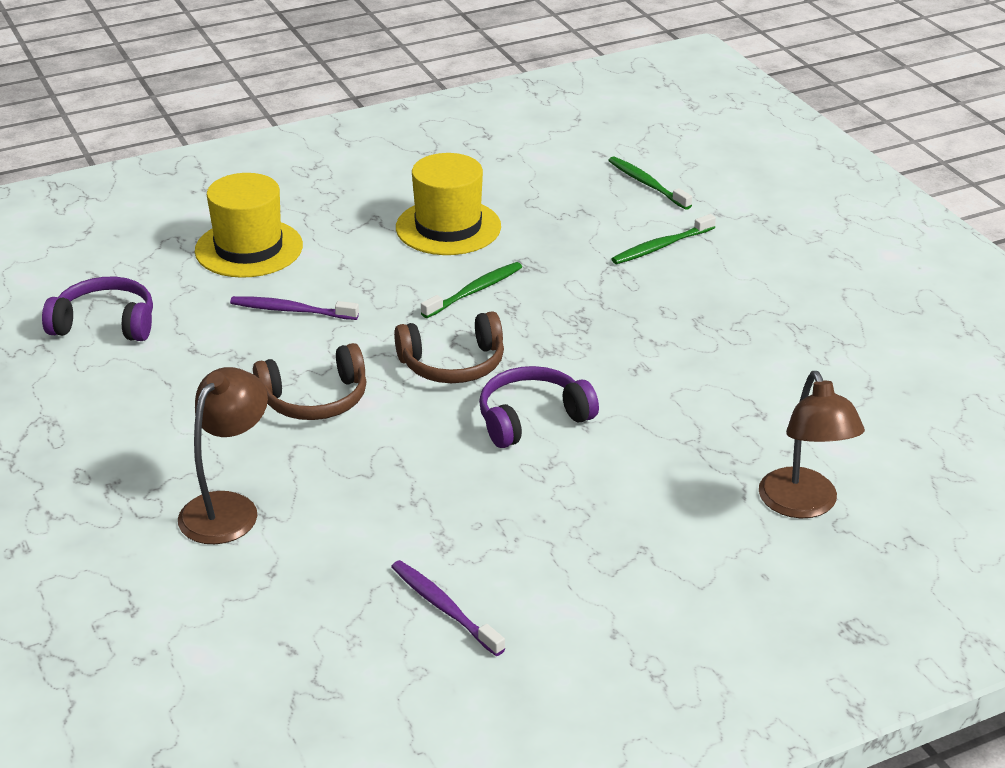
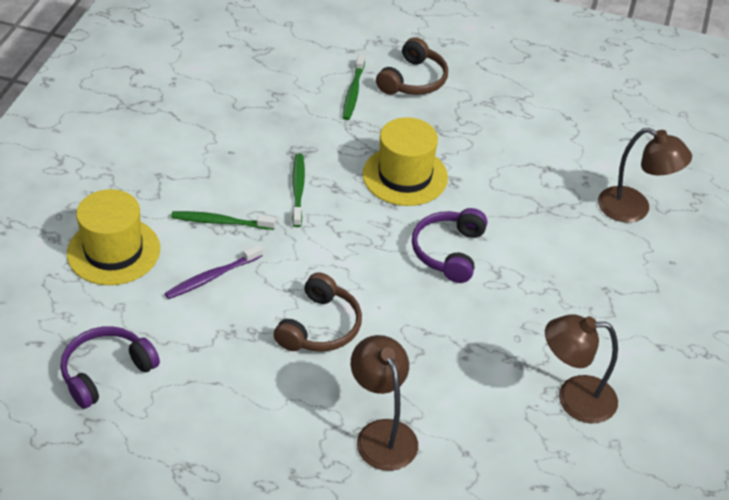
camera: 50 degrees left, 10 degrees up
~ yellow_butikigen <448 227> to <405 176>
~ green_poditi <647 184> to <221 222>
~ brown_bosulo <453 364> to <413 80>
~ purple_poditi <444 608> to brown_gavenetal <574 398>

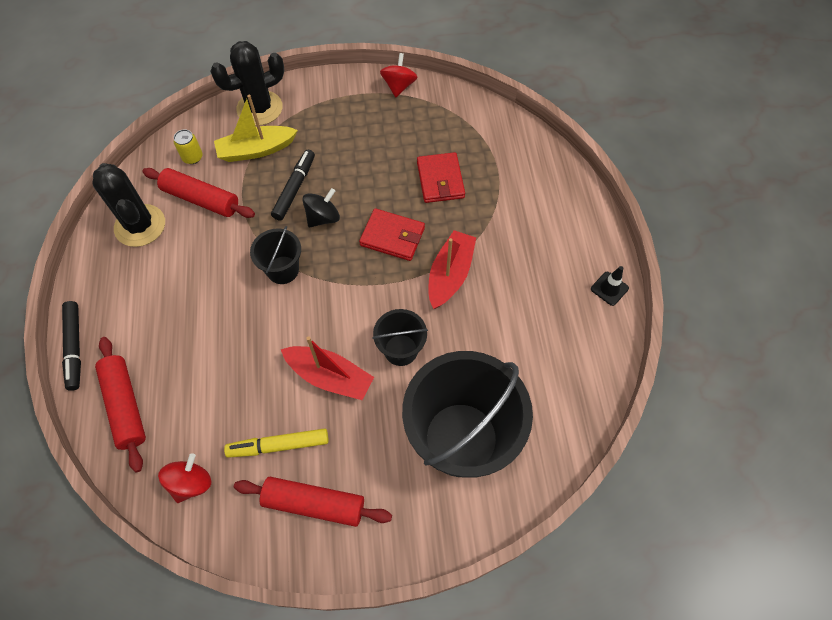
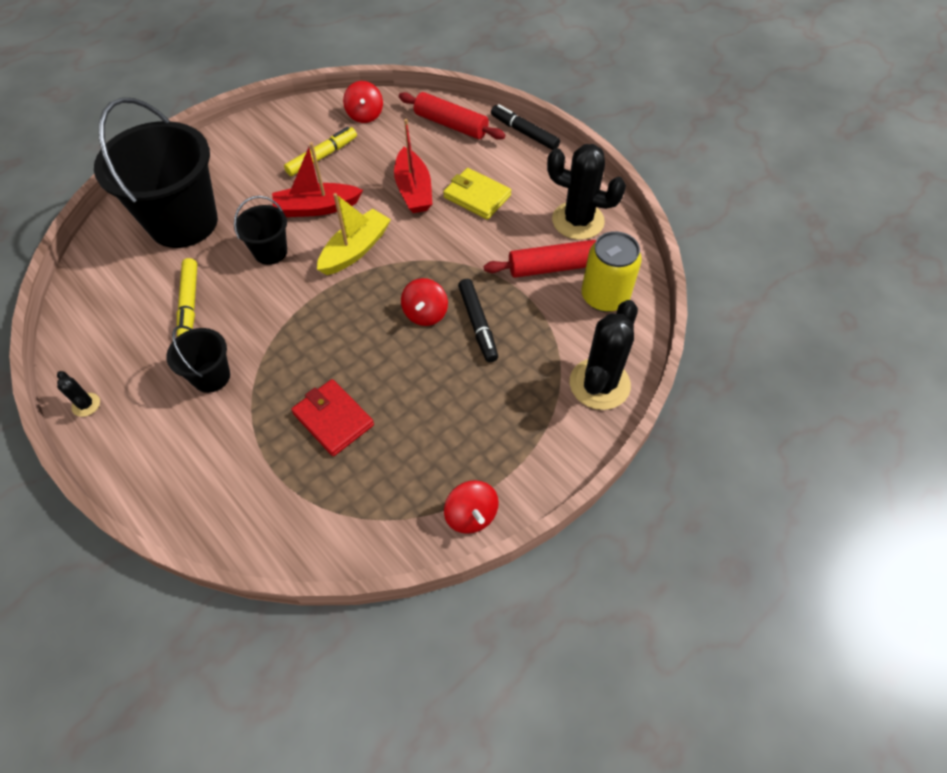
camera: 145 degrees right, 5 degrees down
~ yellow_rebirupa <256 150> to <355 250>
~ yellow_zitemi <192 157> = <604 296> x1.95
~ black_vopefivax <323 218> to red_vopefivax <425 313>
- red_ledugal <392 237>
~ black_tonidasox <283 270> to <211 376>
~ red_rebirupa <450 274> to <413 190>
~ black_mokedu <609 288> to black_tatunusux <86 405>
- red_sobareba <314 504>
+ yellow_ledugal <477 196>
+ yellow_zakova <190 303>

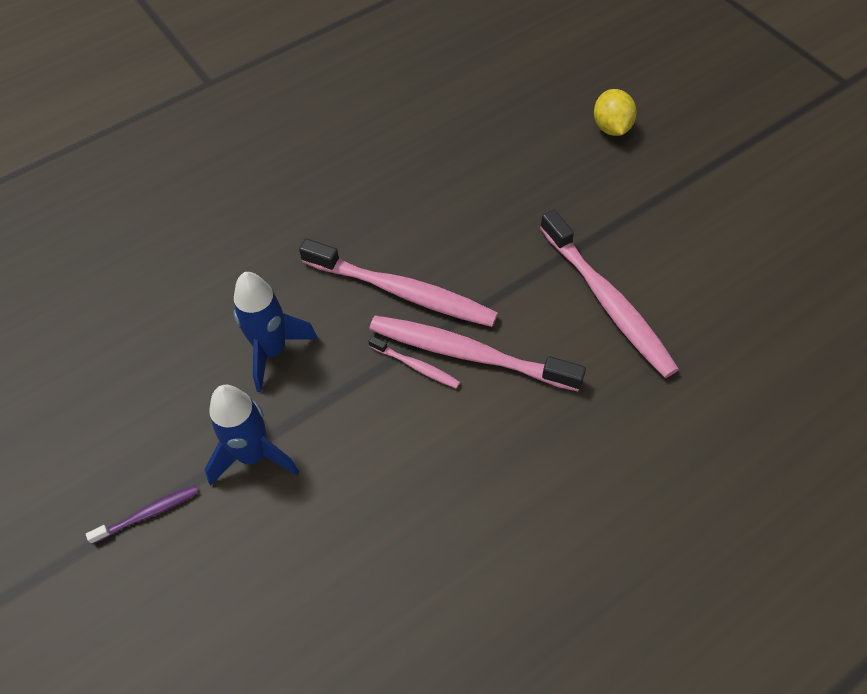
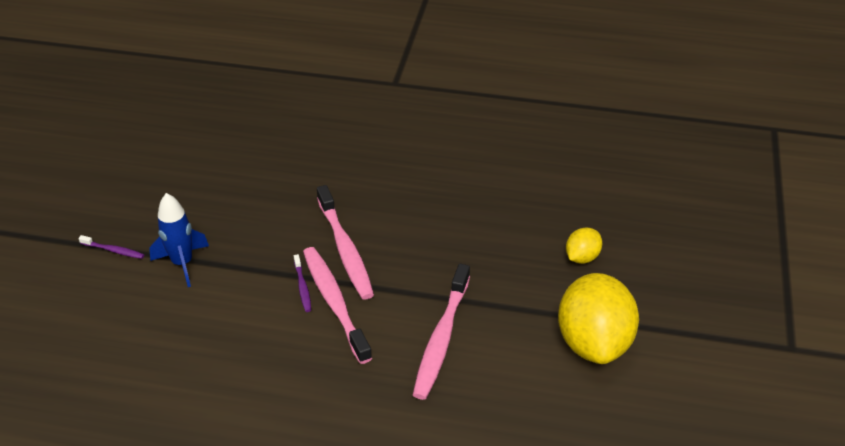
camera: 45 degrees right, 15 degrees down
- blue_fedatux <272 351>
~ pink_poditi <416 366> to purple_poditi <302 287>
+ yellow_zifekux <593 342>

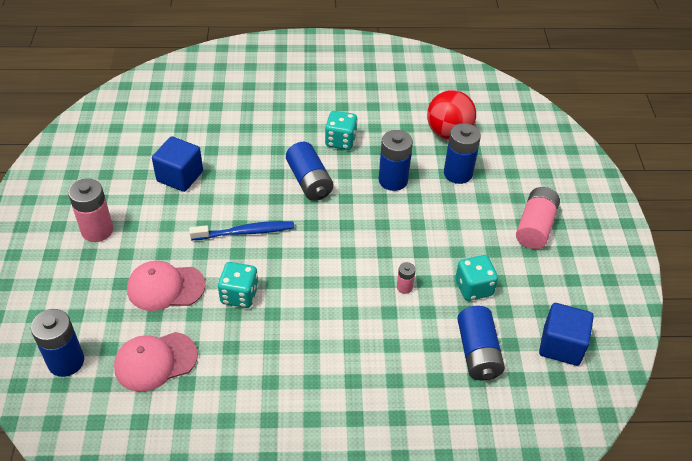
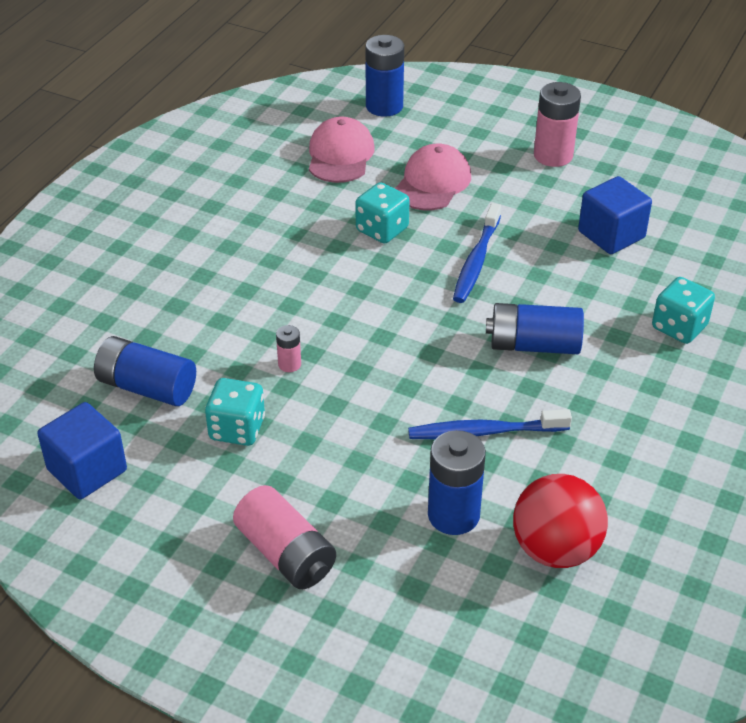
camera: 120 degrees right, 5 degrees down
~ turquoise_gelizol <340 141> to <679 327>
~ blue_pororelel <393 180> to blue_poditi <484 432>

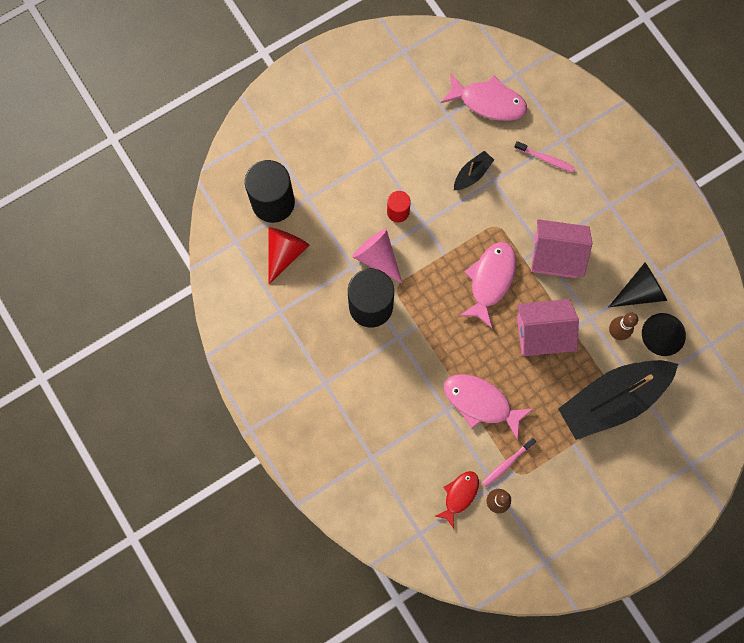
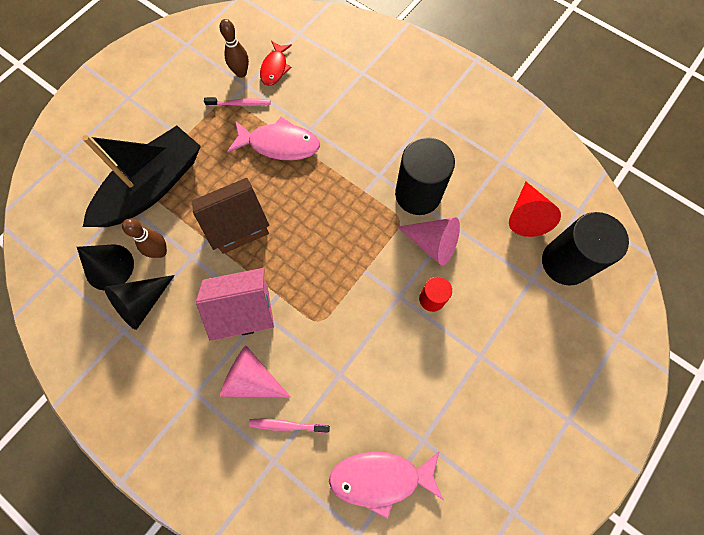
camera: 160 degrees right, 5 degrees down
- black_rebirupa <472 174>
- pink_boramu <490 280>
~ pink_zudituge <542 333> to brown_zudituge <238 225>
~ pink_poditi <507 463> = <240 104> 60 degrees clockwise
+ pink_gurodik <252 379>

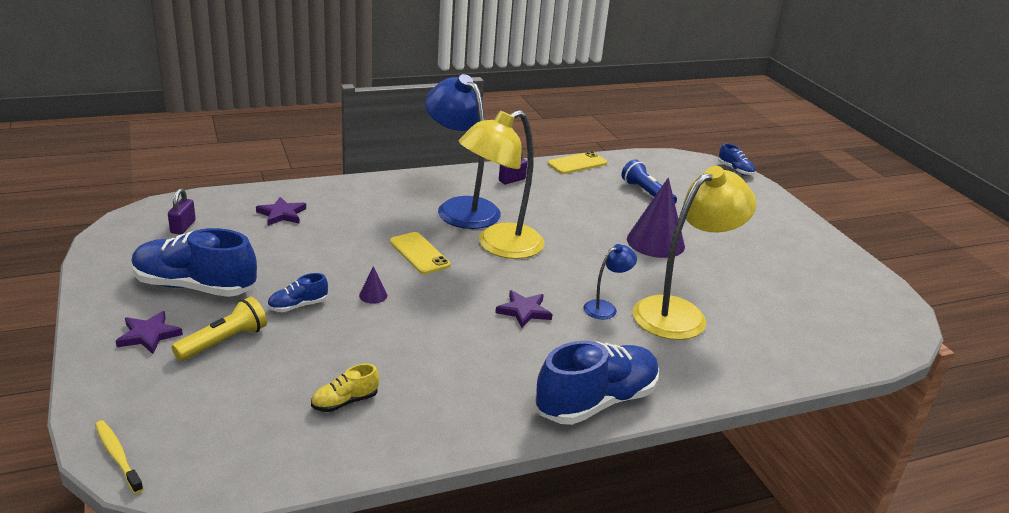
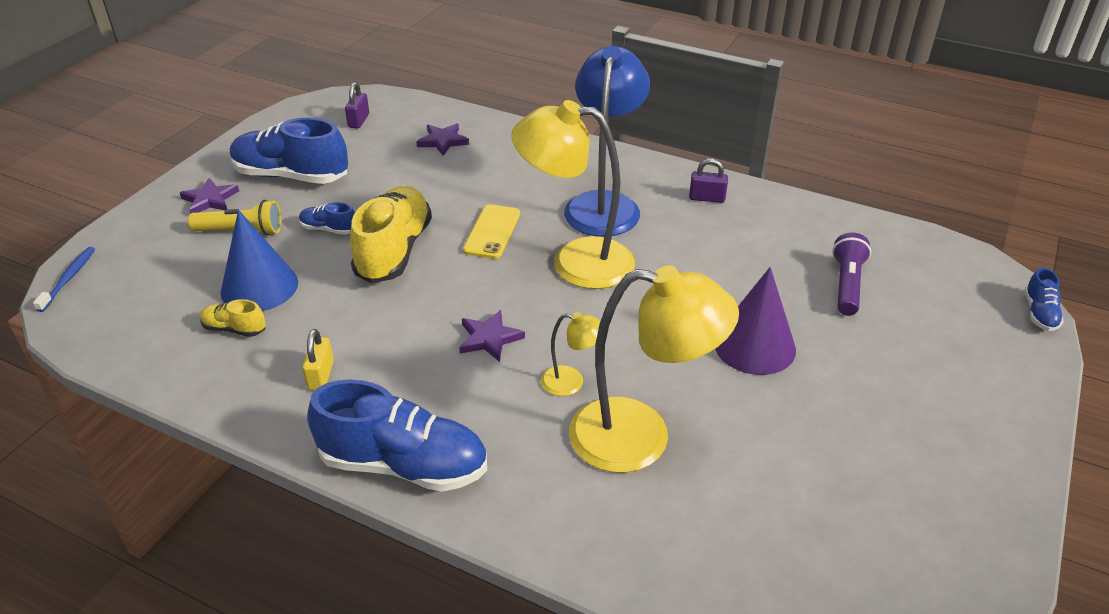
camera: 50 degrees right, 10 degrees up
- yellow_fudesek <577 163>
~ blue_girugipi <646 193> to purple_girugipi <847 284>
~ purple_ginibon <183 227> = <359 121> 45 degrees counterclockwise
~ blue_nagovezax <195 287> = <291 176> 45 degrees counterclockwise
~ blue_gavenetal <605 308> to yellow_gavenetal <571 382>
~ purple_gurodik <373 295> to yellow_nagovezax <394 251>
~ yellow_poditi <117 456> to blue_poditi <69 278>
+ blue_gurodik <259 287>
+ yellow_ginibon <321 375>

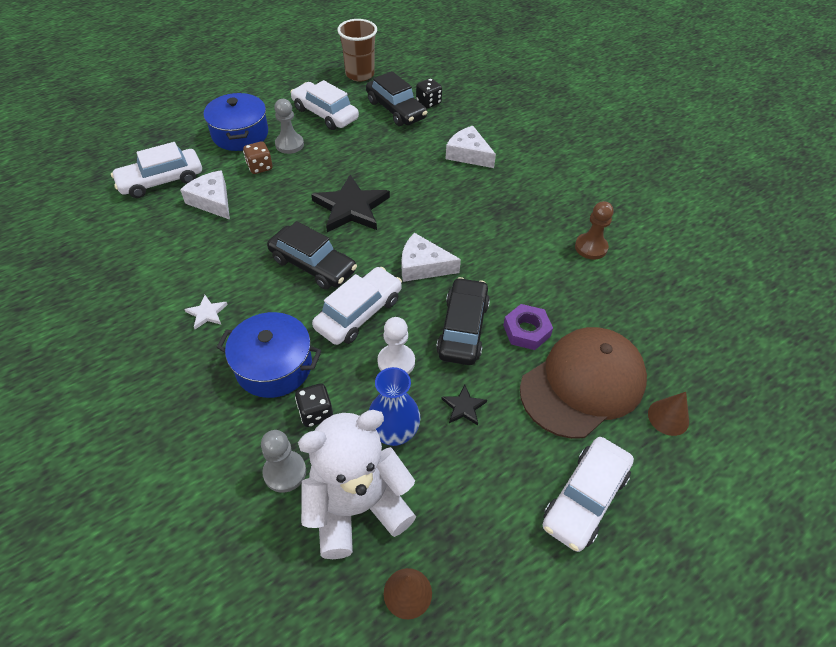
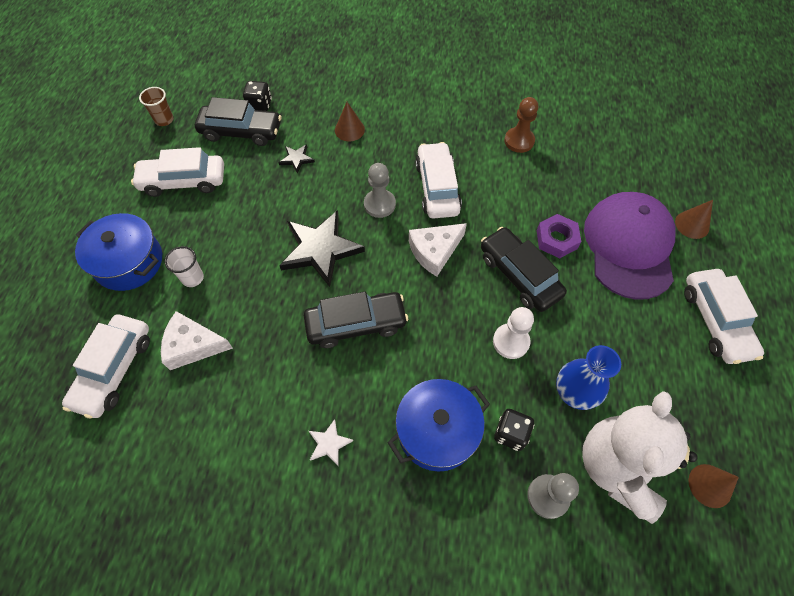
camera: 45 degrees left, 10 degrees up
~ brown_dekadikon <360 74> = <164 120> x0.57
~ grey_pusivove <289 144> to <379 204>
~ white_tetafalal <468 154> to brown_gurodik <349 130>
~ brown_gelizol <260 167> to white_dekadikon <192 278>
~ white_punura <359 313> to <437 188>
~ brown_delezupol <583 384> to purple_delezupol <629 246>
~ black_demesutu <463 407> to <297 159>

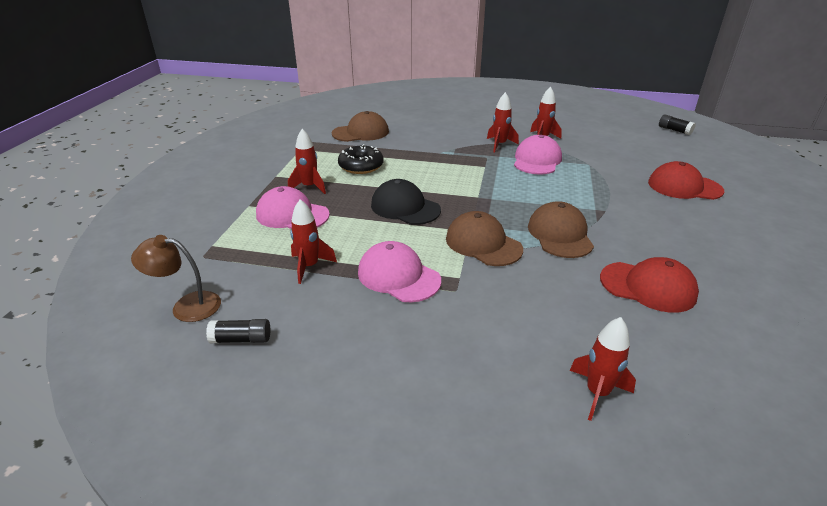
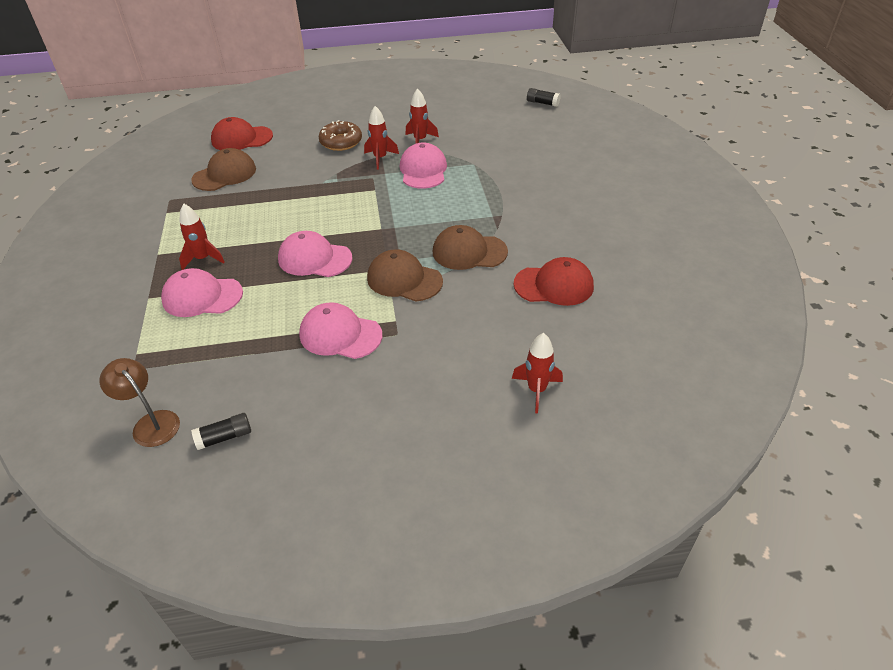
camera: 20 degrees left, 10 degrees up
- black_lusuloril <361 166>
~ red_delezupol <684 187> to <241 138>
~ black_delezupol <405 207> to pink_delezupol <314 258>
- red_fedatux <309 266>
~ brown_delezupol <560 234> = <469 252> 60 degrees counterclockwise
~ brown_gavenetal <187 306> = <151 423> 60 degrees clockwise
+ brown_lusuloril <341 142>

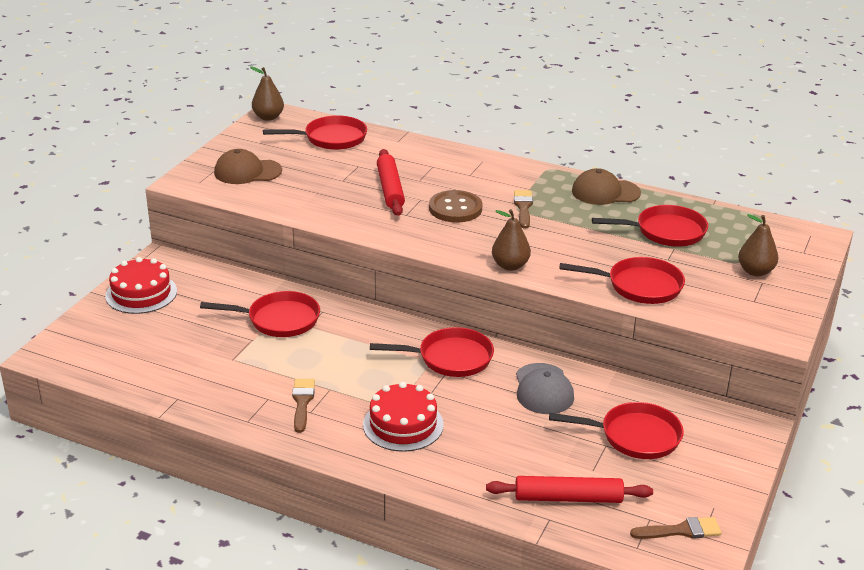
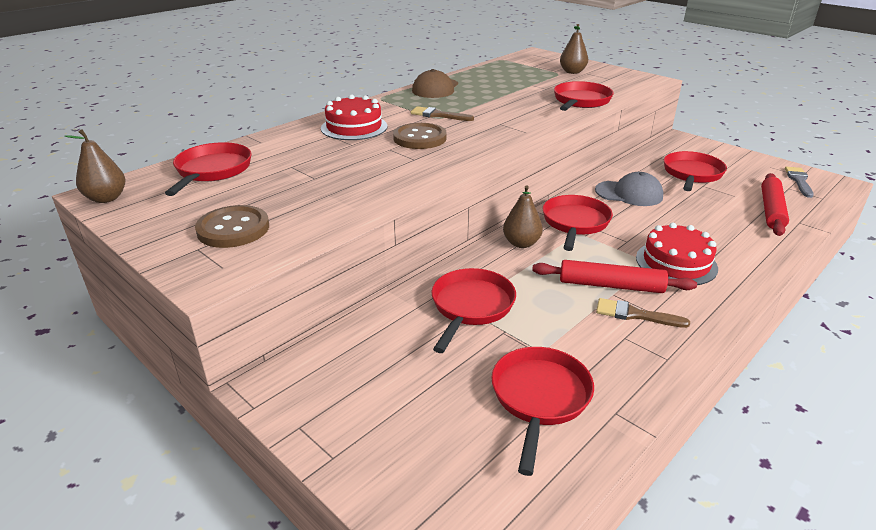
camera: 70 degrees left, 0 degrees up
~ brown_delezupol <247 172> to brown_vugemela <233 229>
~ red_sobareba <390 189> to <611 285>
~ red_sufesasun <666 232> to <539 398>
~ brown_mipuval <510 266> to <521 243>
~ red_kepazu <141 293> to <354 127>
~ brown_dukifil <681 530> to grey_dukifil <799 181>

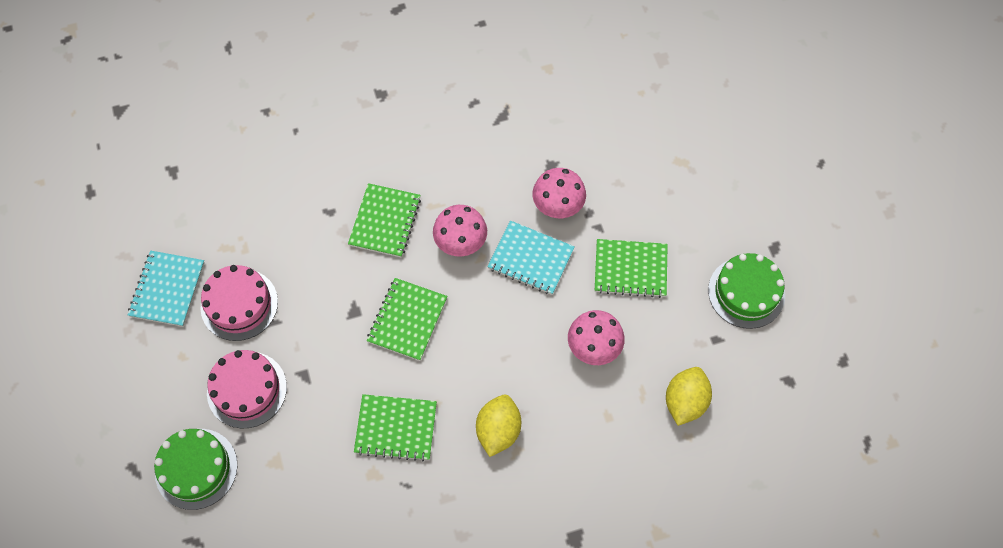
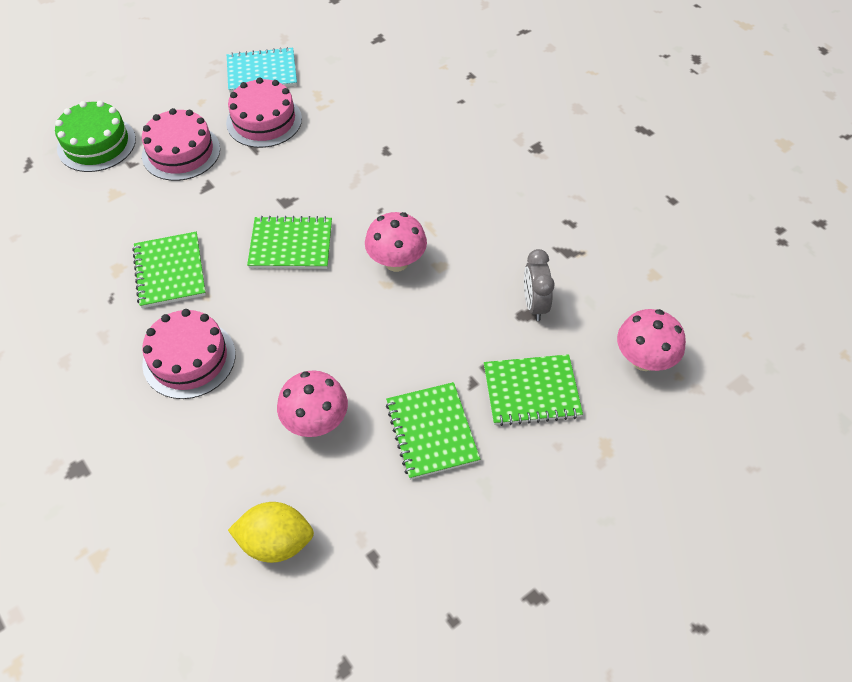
camera: 70 degrees right, 10 degrees down
~ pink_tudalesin <558 206> to <643 359>
~ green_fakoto <385 221> to <531 391>
- turquoise_fakoto <530 259>
- green_kepazu <746 292>
~ yellow_zifekux <498 430> to pink_kepazu <189 359>
+ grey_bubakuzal <534 304>

